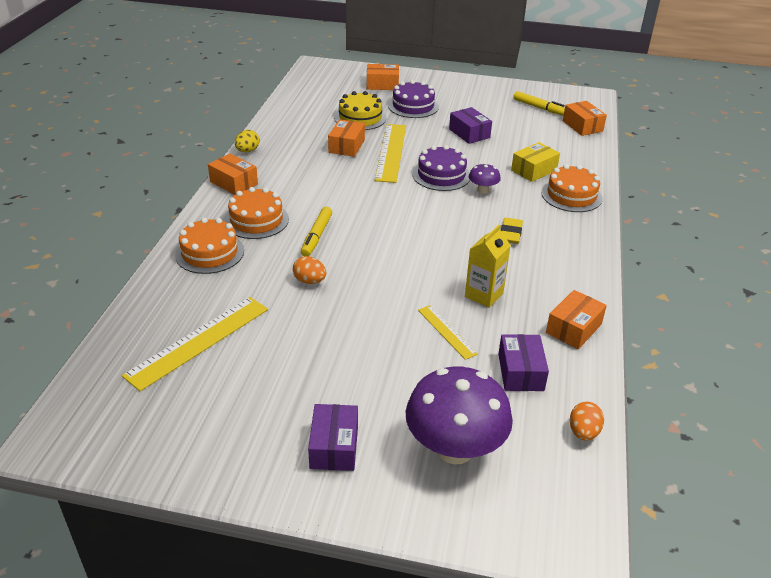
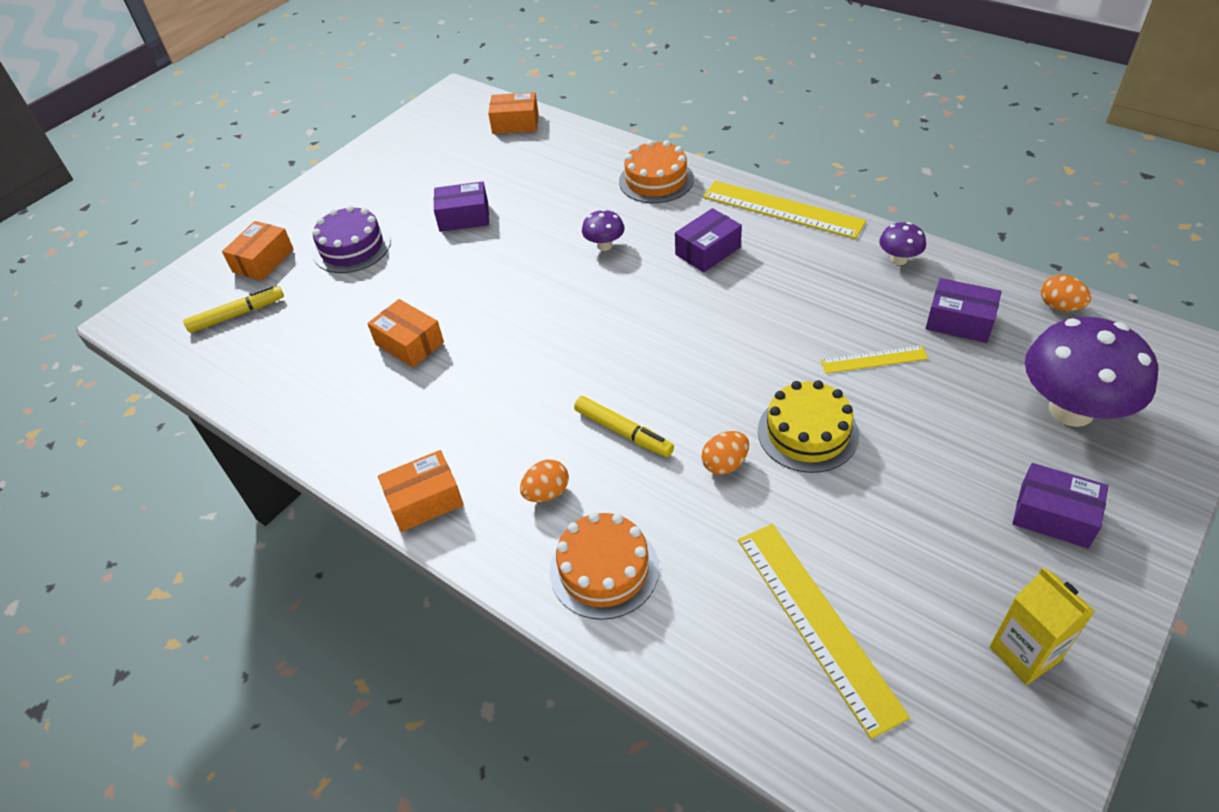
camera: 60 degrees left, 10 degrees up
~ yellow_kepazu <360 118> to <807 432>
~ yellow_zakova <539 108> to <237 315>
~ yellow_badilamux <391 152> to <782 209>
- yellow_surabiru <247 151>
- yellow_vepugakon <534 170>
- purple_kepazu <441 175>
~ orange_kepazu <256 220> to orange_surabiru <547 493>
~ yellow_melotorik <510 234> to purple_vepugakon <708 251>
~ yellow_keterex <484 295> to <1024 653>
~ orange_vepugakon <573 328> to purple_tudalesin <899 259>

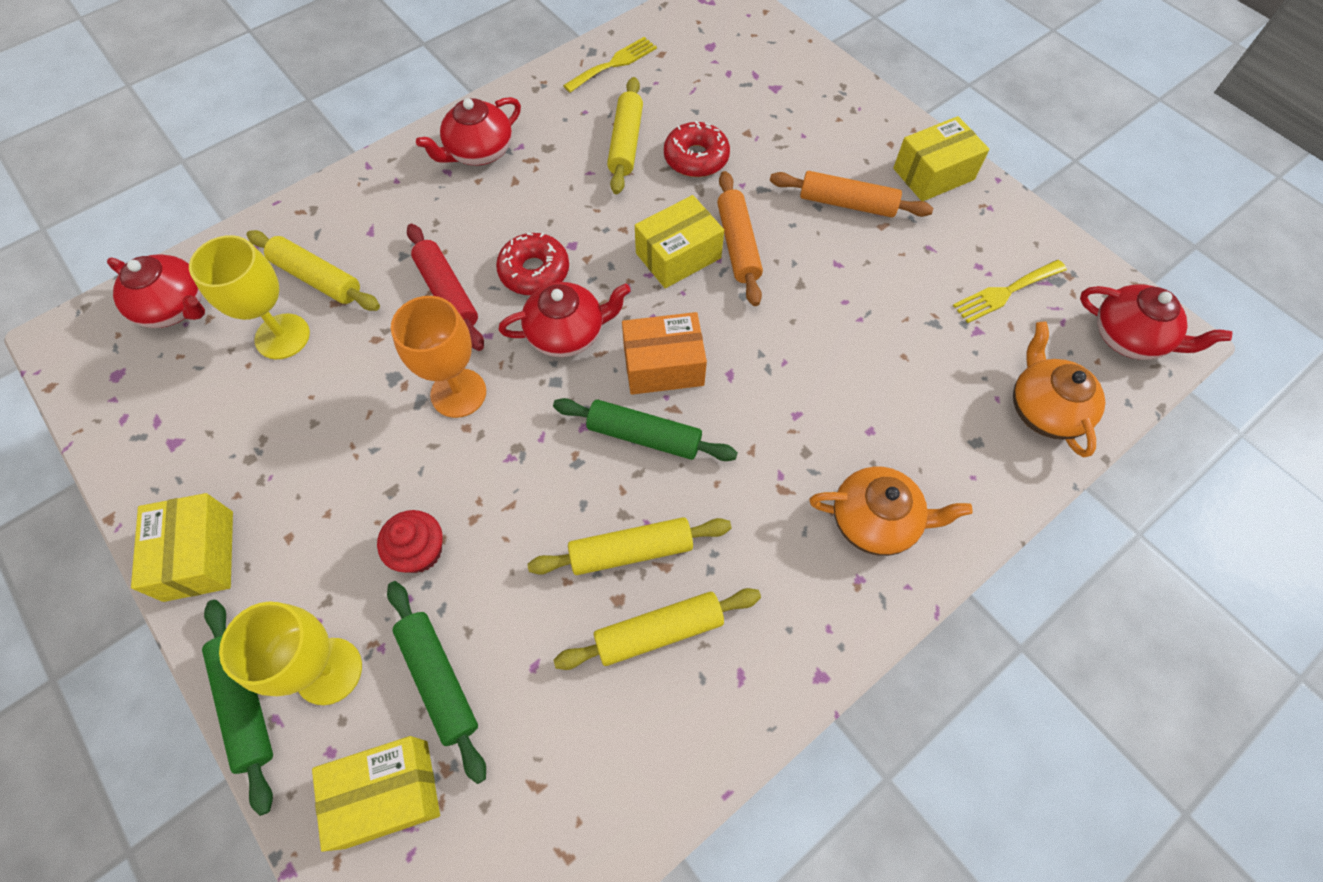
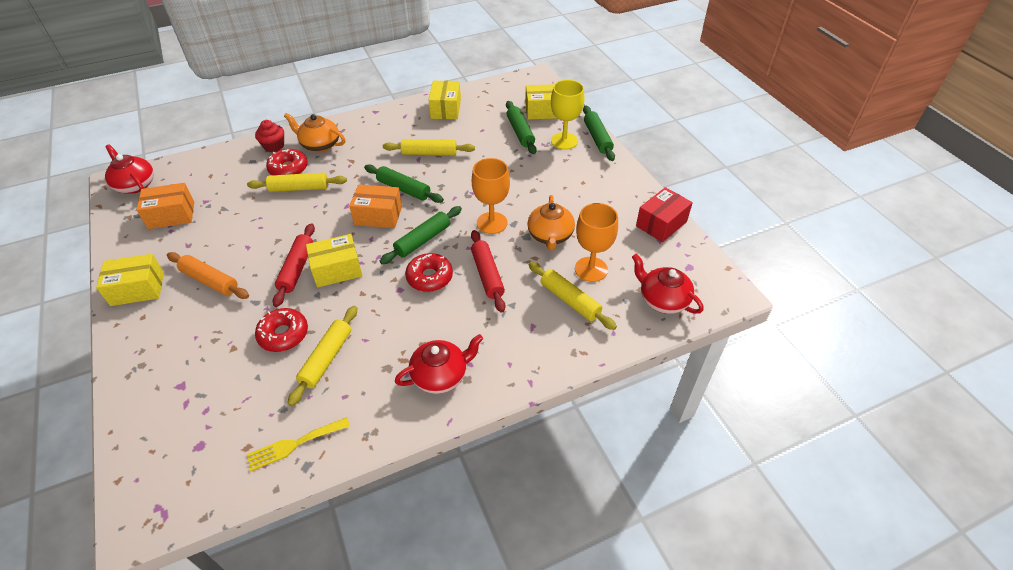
camera: 165 degrees left, 15 degrees down
~ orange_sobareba <738 245> to red_sobareba <297 269>
~ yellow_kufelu <282 336> to orange_kufelu <591 269>
~ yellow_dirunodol <1005 292> to orange_vepugakon <171 215>
~ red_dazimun <567 333> to green_sobareba <423 240>
~ orange_dazimun <1044 409> to <550 236>
~ yellow_vepugakon <199 555> to <445 109>
~ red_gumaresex <420 551> to <274 146>
~ yellow_sobareba <659 632> to <299 188>
+ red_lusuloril <288 169>
+ red_vepugakon <661 224>

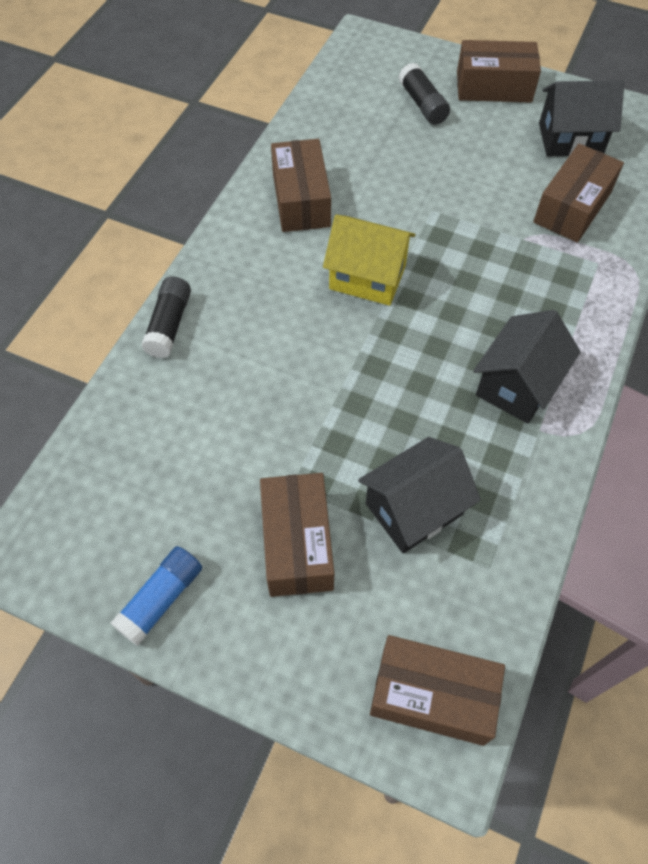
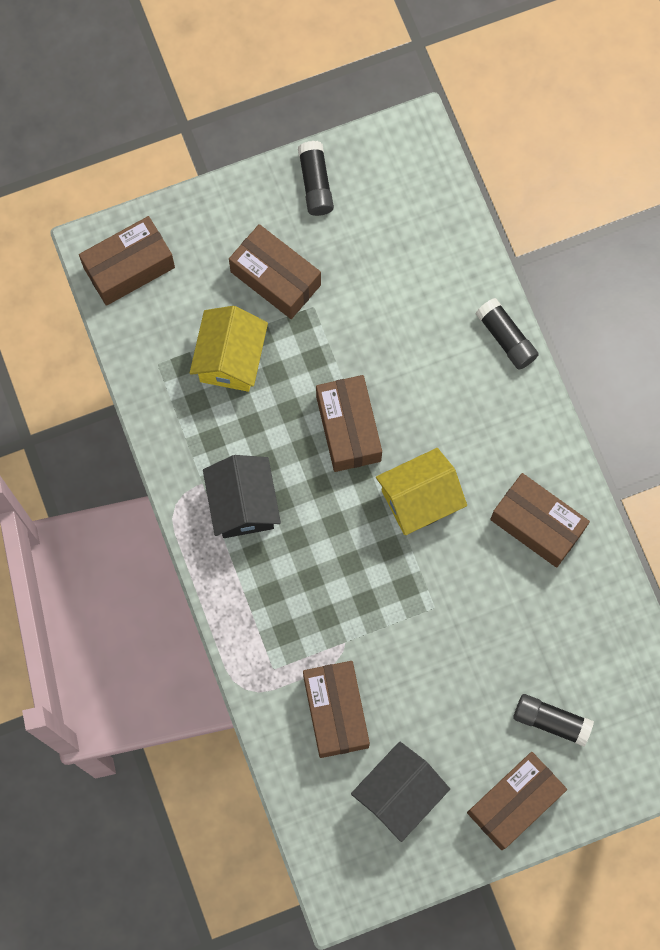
camera: 135 degrees right, 15 degrees up
~ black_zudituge <414 509> to yellow_zudituge <230 359>
~ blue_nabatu <161 599> to black_nabatu <315 183>
+ brown_vepugakon <348 428>

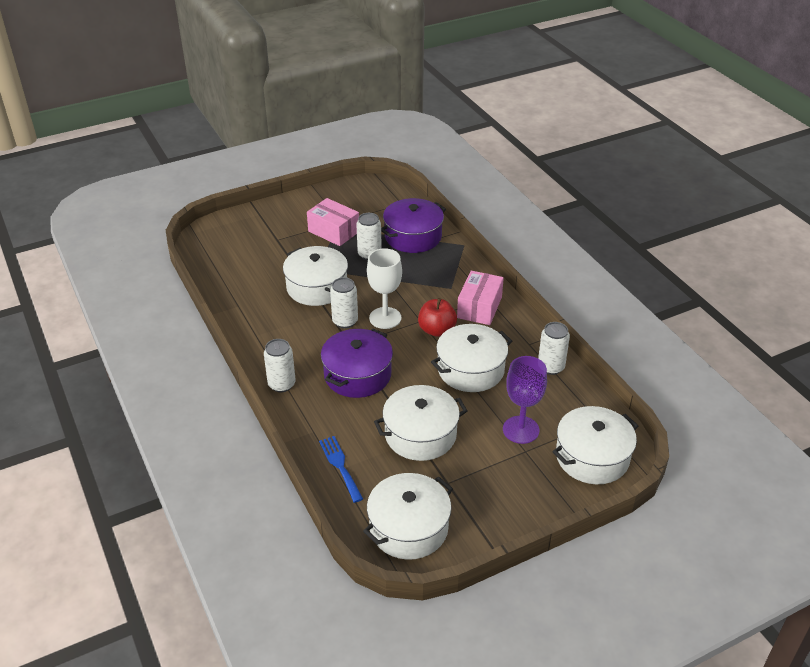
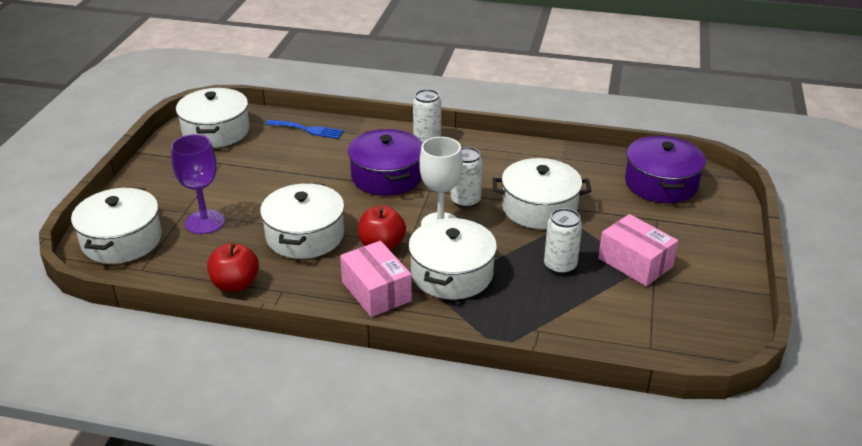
camera: 130 degrees right, 5 degrees down
~ pink_vepugakon <334 231> = <635 262> 60 degrees clockwise
~ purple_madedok <413 236> to <661 183>
~ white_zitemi <551 367> to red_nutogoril <235 284>
~ white_madedok <420 434> to <452 274>

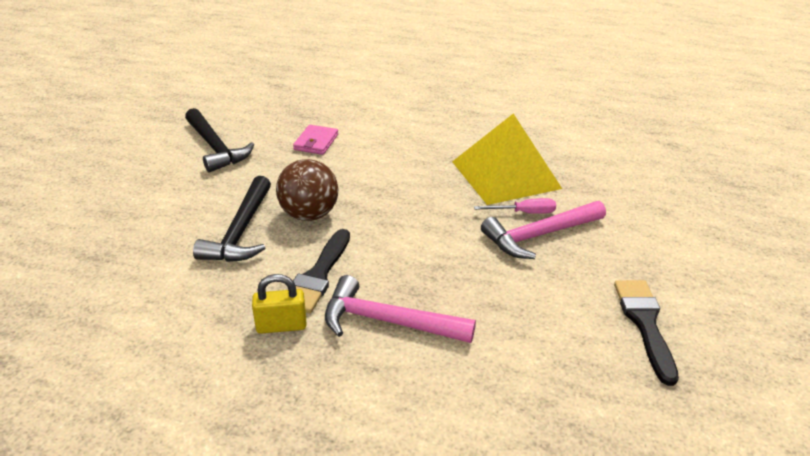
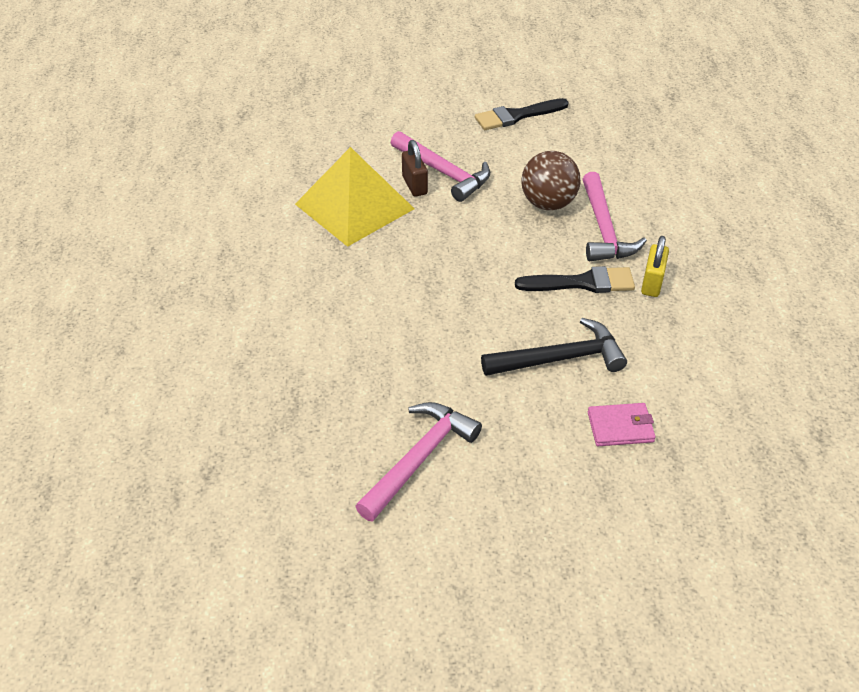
camera: 110 degrees left, 10 degrees up
~ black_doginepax <215 148> to pink_doginepax <419 459>
~ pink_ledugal <316 142> to <620 427>
~ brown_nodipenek <309 215> to <548 203>
~ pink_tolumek <524 213> to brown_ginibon <414 185>
~ yellow_ginibon <281 325> = <652 283> 45 degrees clockwise

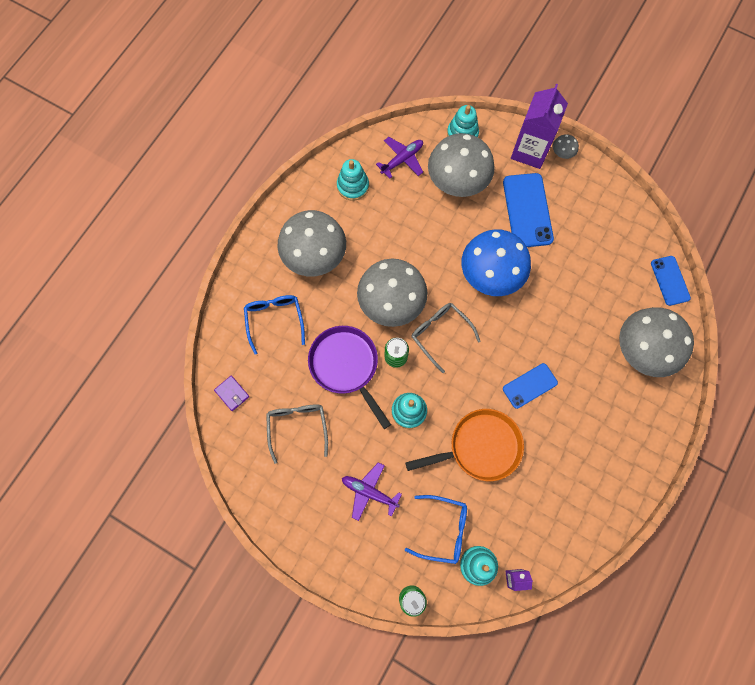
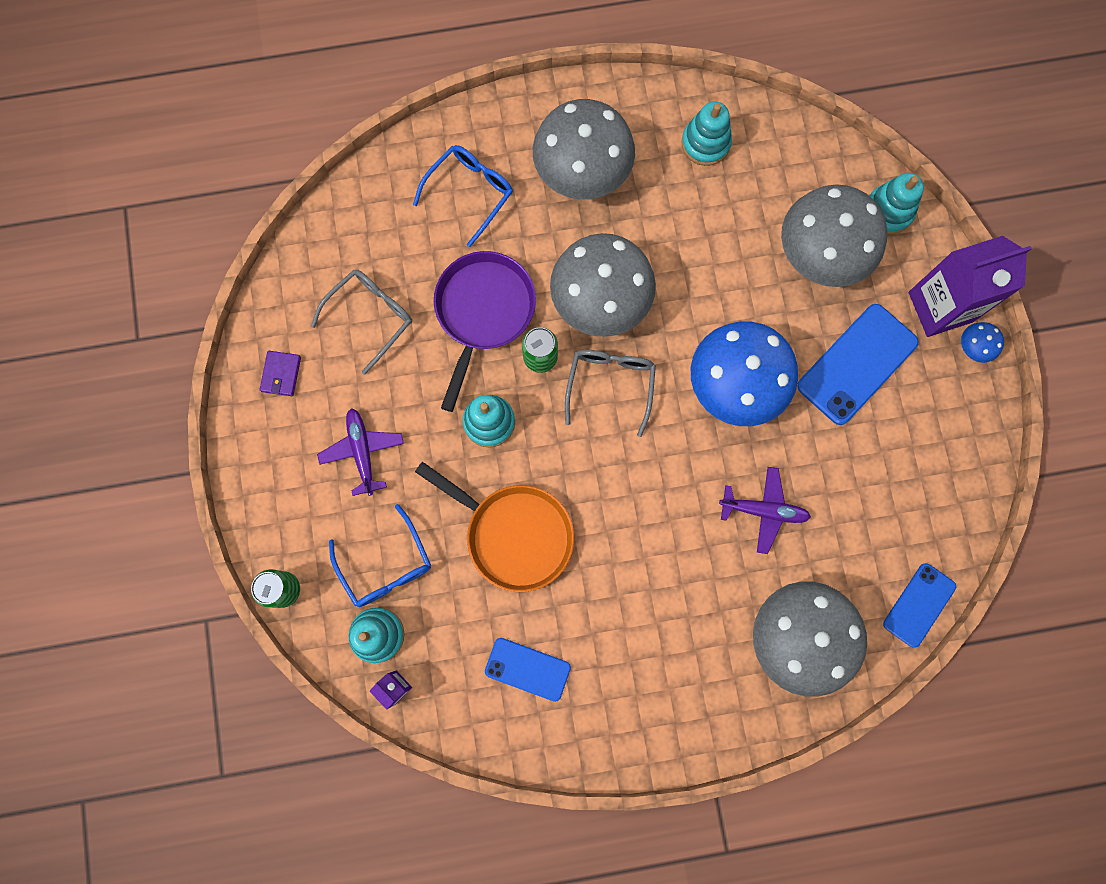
camera: 50 degrees right, 5 degrees up
~ grey_tudalesin <562 153> to blue_tudalesin <973 347>
~ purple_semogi <402 159> to <764 510>
~ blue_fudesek <530 386> to <527 669>
~ purple_ledugal <232 393> to <281 374>

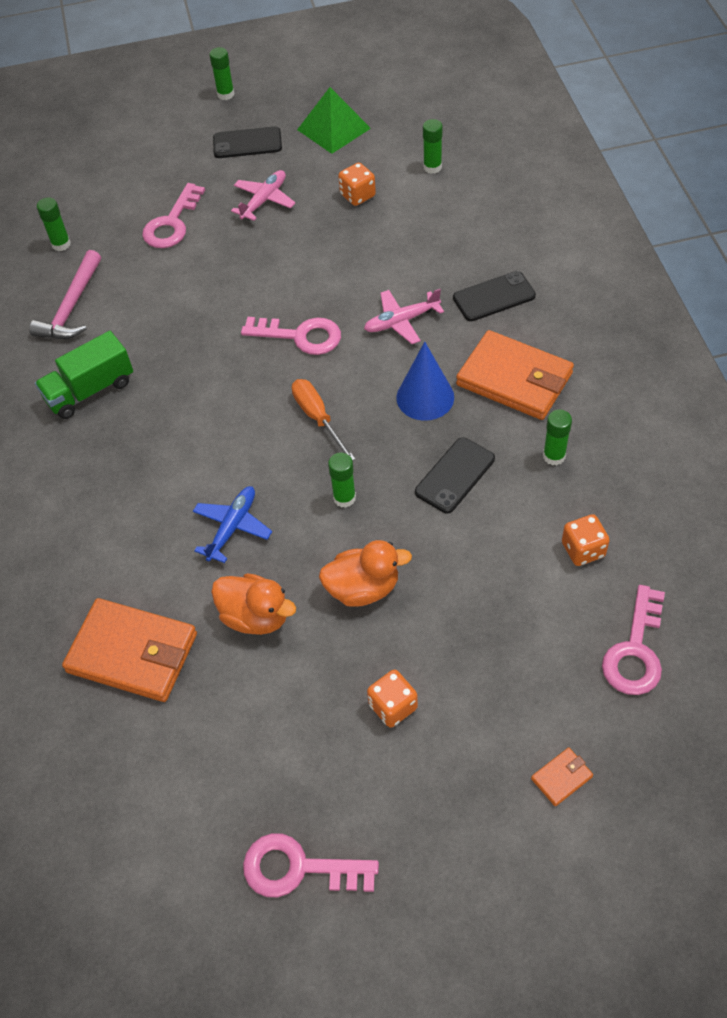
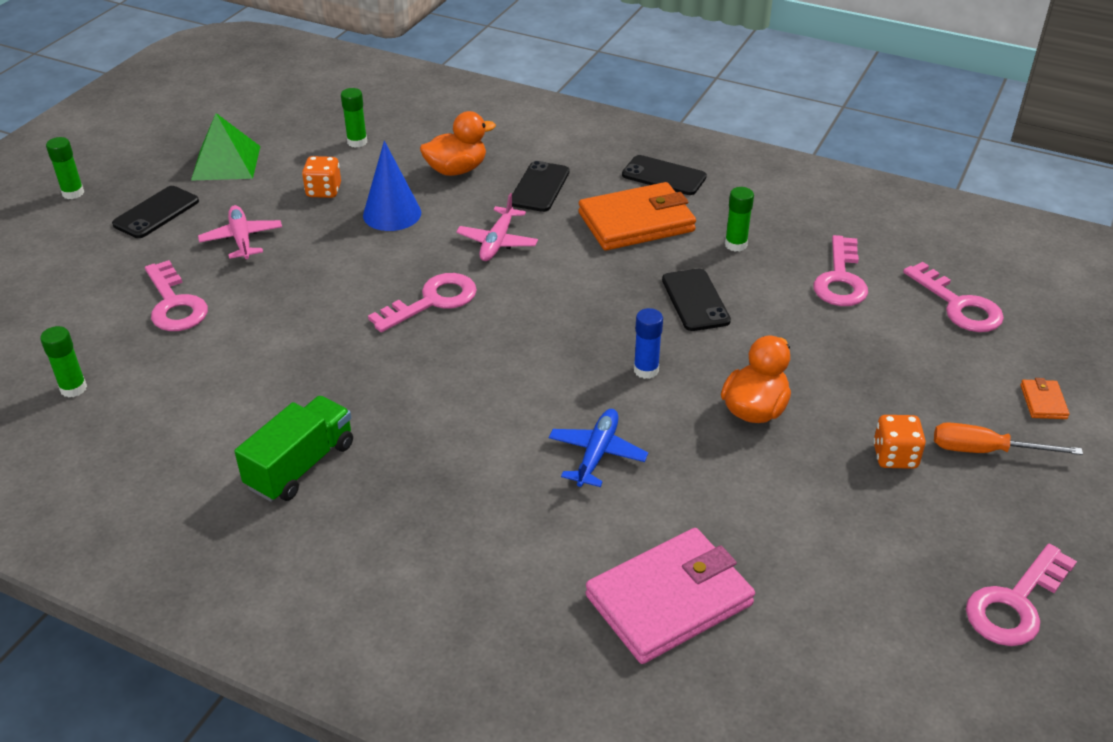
camera: 55 degrees left, 15 degrees down
- pink_doginepax <72 307>
~ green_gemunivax <90 390> = <301 465> 150 degrees counterclockwise
~ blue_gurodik <425 397> to <392 214>
~ orange_tolumek <318 418> to <985 451>
~ green_nabatu <344 498> to blue_nabatu <646 370>
~ blue_semogi <232 527> = <597 454> 45 degrees clockwise
~ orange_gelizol <583 550> to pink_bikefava <840 279>
~ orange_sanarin <256 616> to <456 170>
~ orange_ledugal <132 653> to pink_ledugal <669 600>
+ black_fudesek <664 176>

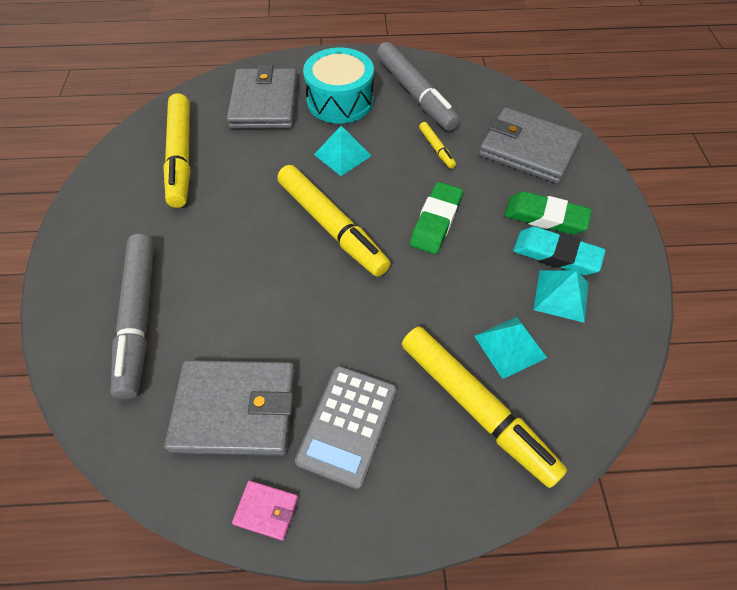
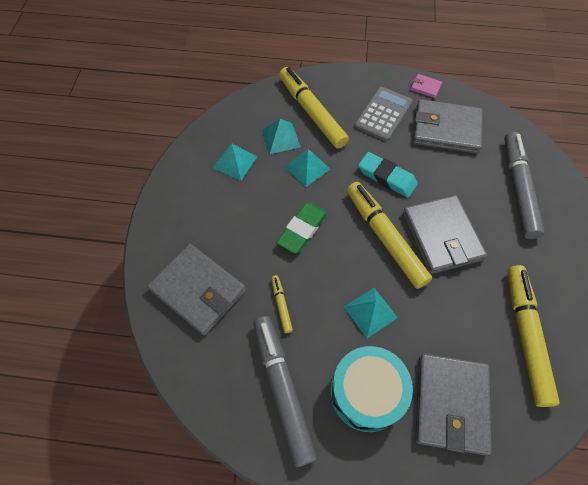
camera: 170 degrees left, 5 degrees up
- green_melotorik <545 217>
~ turquoise_melotorik <556 254> to <387 177>
+ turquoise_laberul <307 167>
+ grey_ledugal <441 236>

